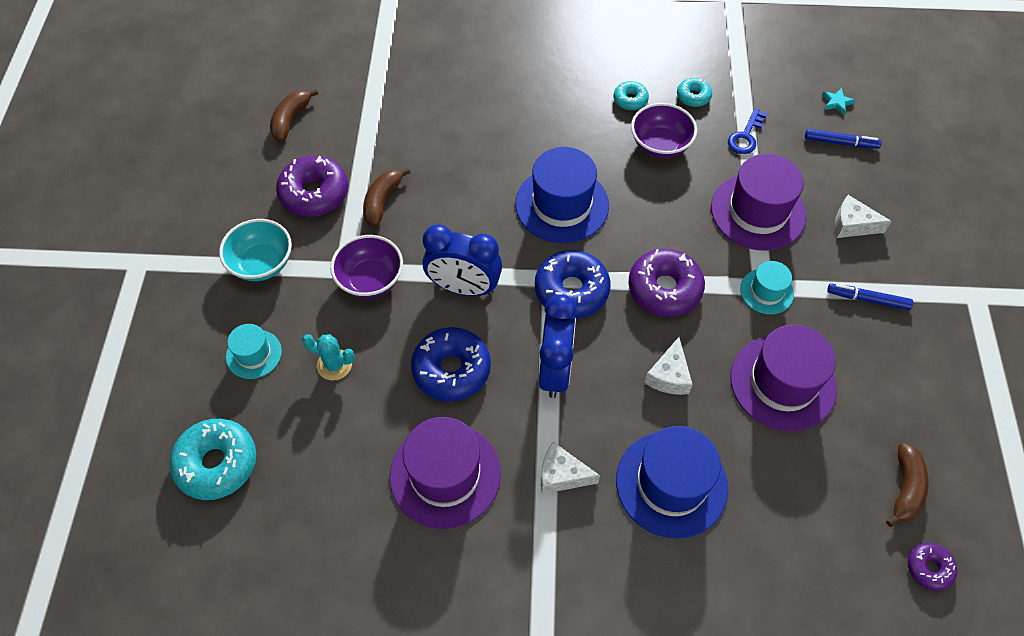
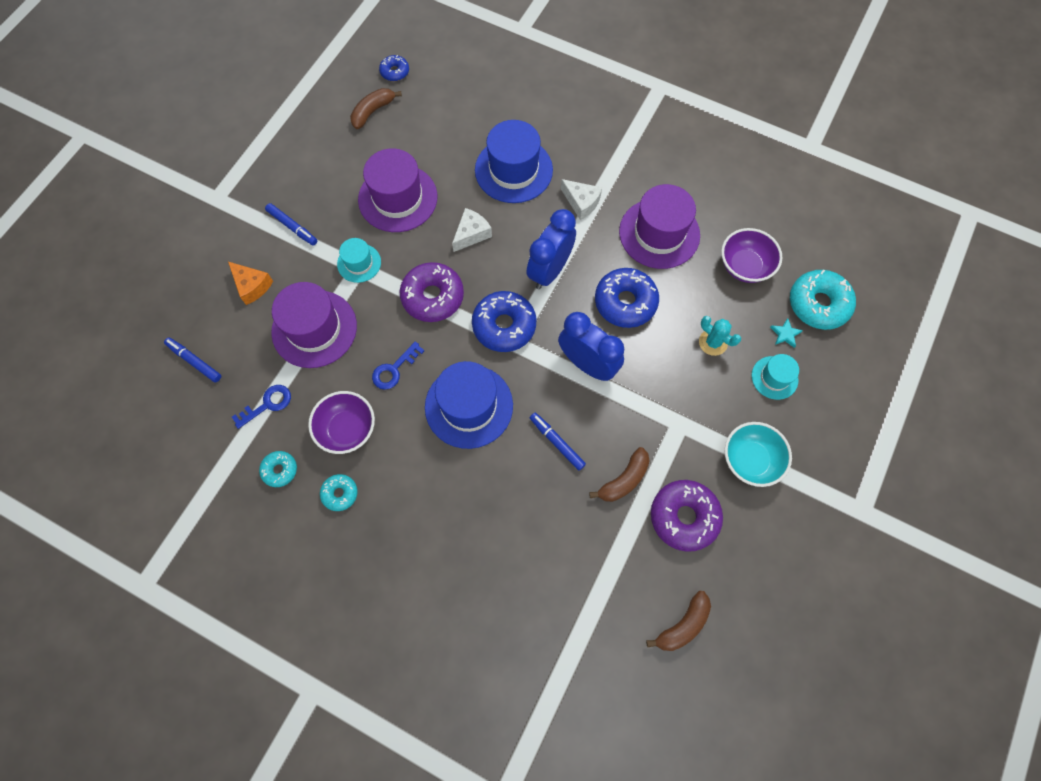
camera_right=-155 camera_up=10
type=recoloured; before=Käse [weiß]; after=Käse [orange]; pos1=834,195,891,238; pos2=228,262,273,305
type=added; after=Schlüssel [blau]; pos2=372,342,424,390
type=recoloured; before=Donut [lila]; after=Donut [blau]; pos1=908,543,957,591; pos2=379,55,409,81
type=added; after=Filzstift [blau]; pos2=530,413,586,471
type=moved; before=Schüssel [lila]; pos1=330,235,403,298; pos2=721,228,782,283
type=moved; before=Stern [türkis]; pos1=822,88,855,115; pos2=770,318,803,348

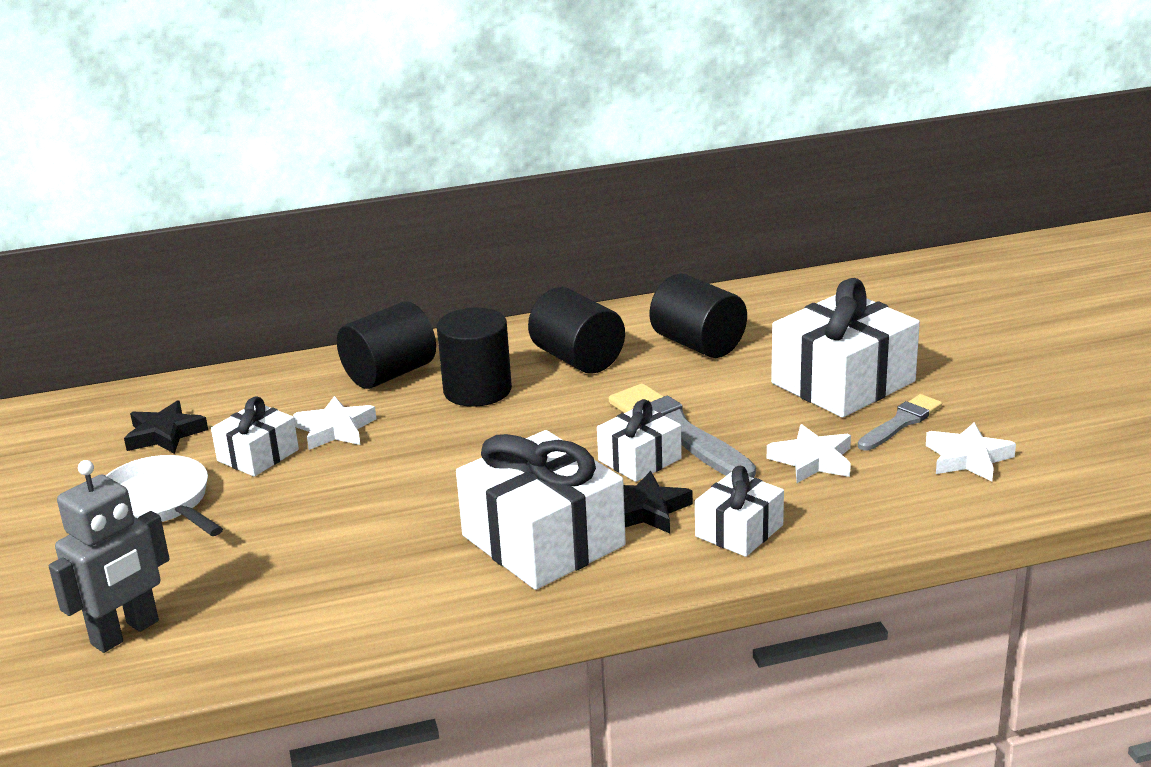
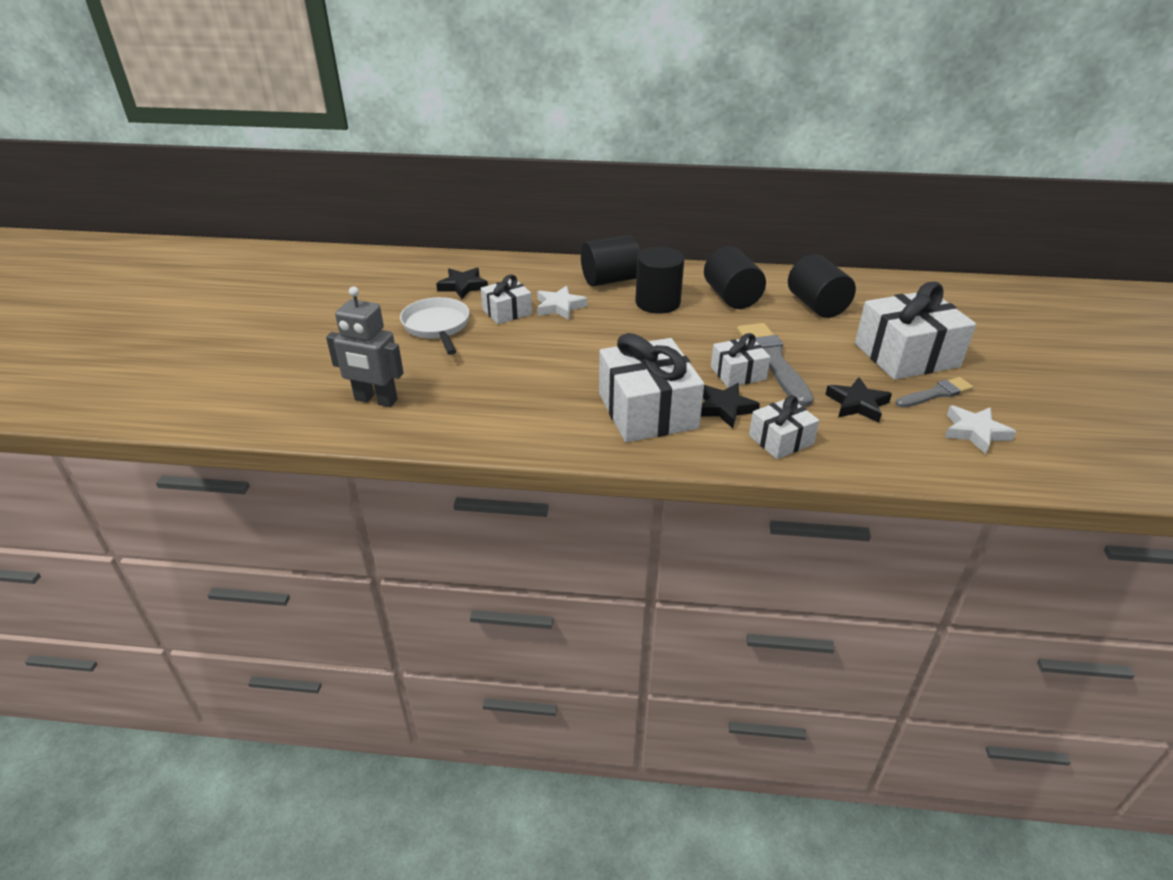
camera_right=20 camera_up=10
type=turned; before=Roboter [grau]; pos1=49,460,170,653; pos2=326,286,404,407; turn=45
type=recoloured; before=Stern [weiß]; after=Stern [schwarz]; pos1=767,424,851,483; pos2=825,377,892,423

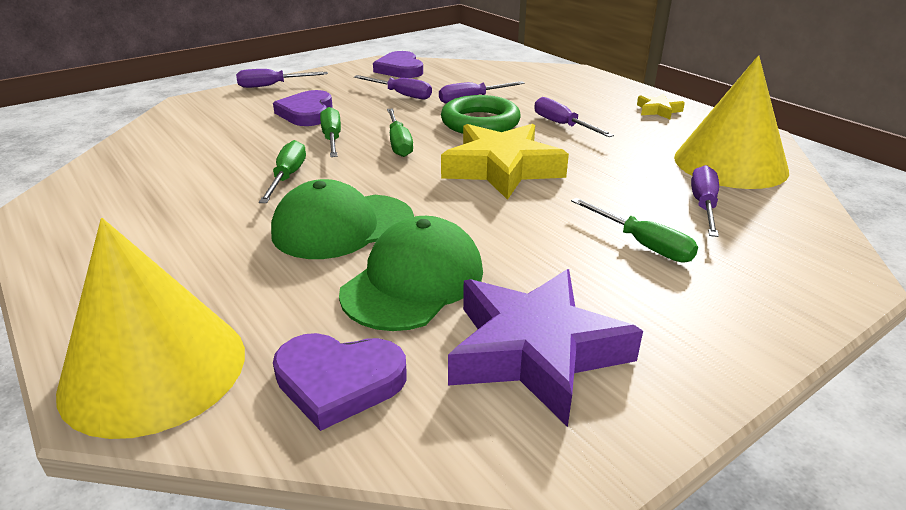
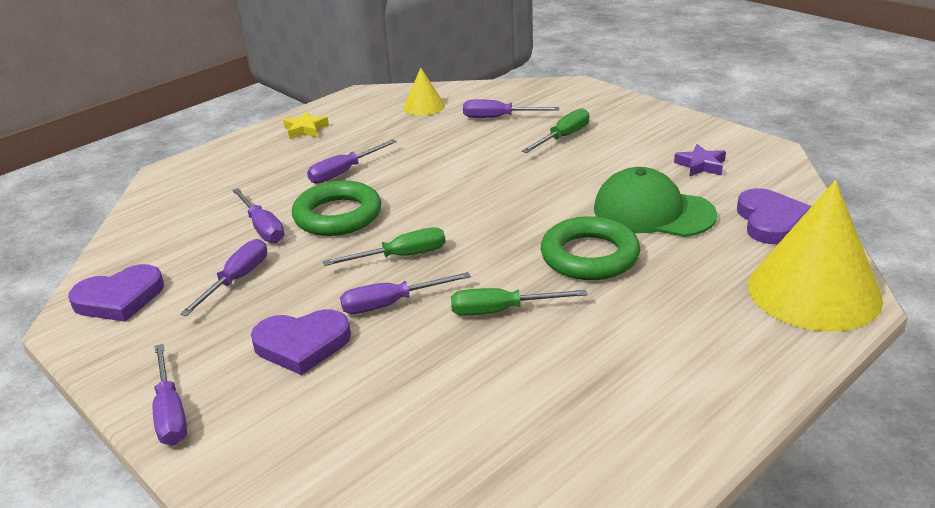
camera_right=-95 camera_up=0
type=recoloured; before=Schraubenzieher [grün]; after=Schraubenzieher [lila]; pos1=320,107,341,157; pos2=340,272,471,314
type=resized; before=Kegel [gelb]; pos1=674,55,789,189; pos2=404,68,445,116; scale=0.48
type=replaced; before=Kappe [grün]; after=Ring [grün]; pos1=271,179,414,259; pos2=541,216,640,280
type=resized; before=Stern [lila]; pos1=448,269,643,427; pos2=674,144,726,177; scale=0.45
type=removed; before=Stern [gelb]; pos1=441,124,569,200

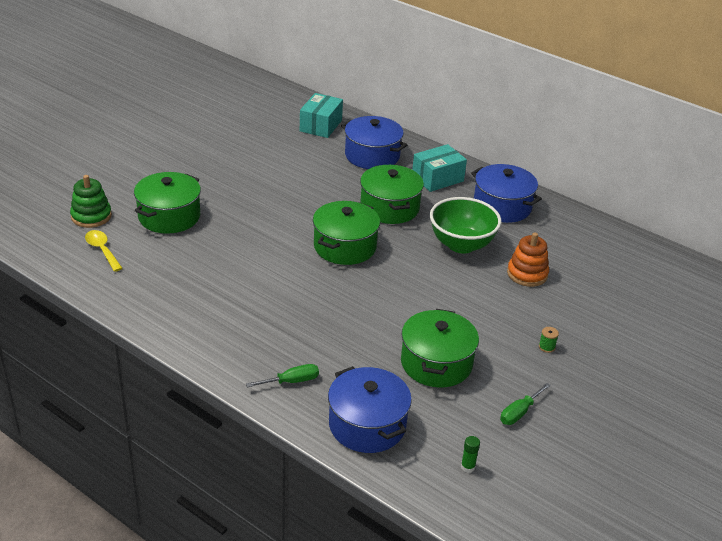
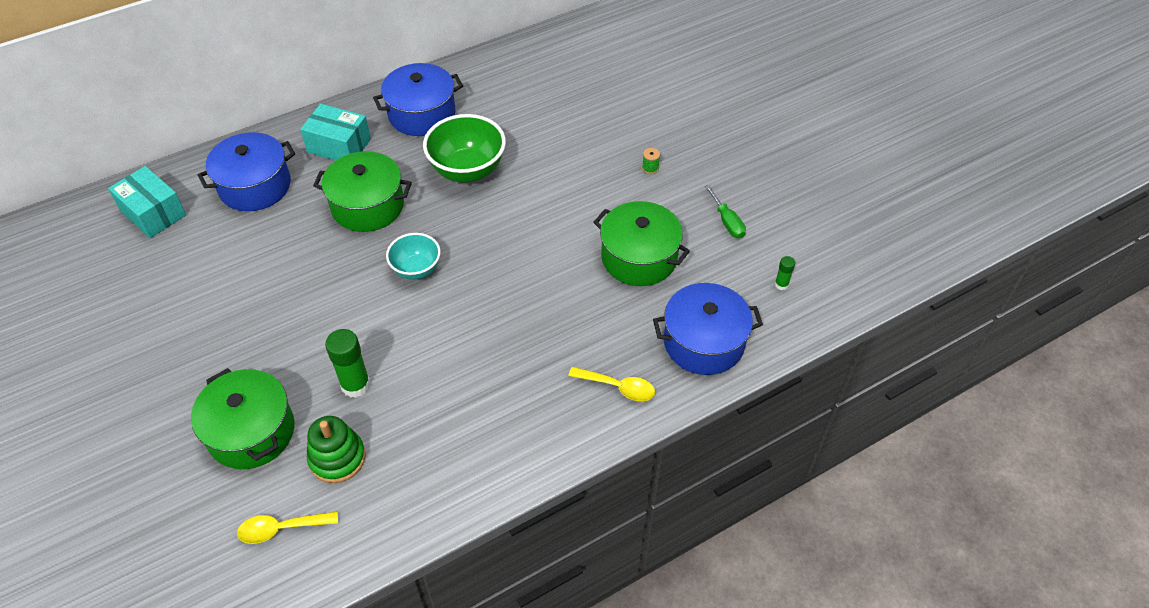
camera_right=-65 camera_up=15
type=turned; before=Schachtel [türkis]; pos1=412,144,467,192; pos2=300,104,371,161; turn=-60
type=moved; before=Stapelspielzeug [grün]; pos1=70,175,112,228; pos2=306,416,366,483
type=added; after=Klebestift [grün]; pos2=325,329,371,398
type=replaced; before=Kochtopf [grün]; after=Schüssel [türkis]; pos1=313,201,380,265; pos2=386,233,441,280
type=replaced; before=Schraubenzieher [grün]; after=Löffel [gelb]; pos1=246,364,319,387; pos2=569,367,655,401
type=removed; before=Stapelspielzeug [orange]; pos1=507,232,549,287

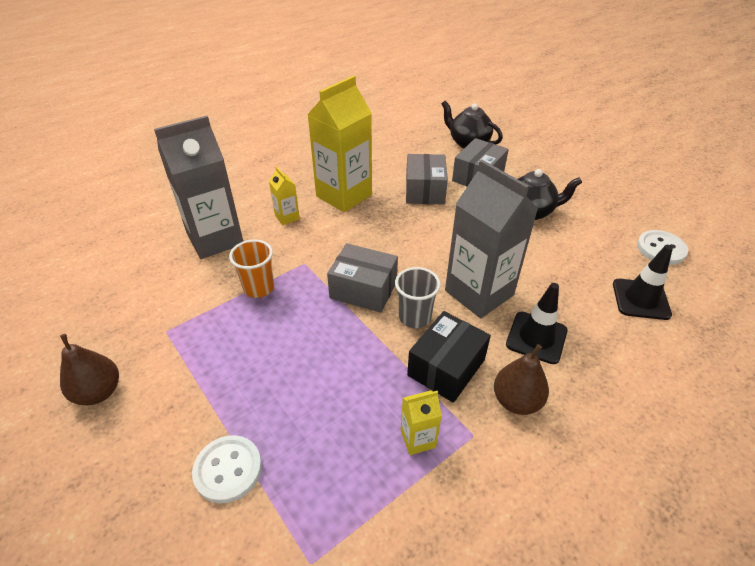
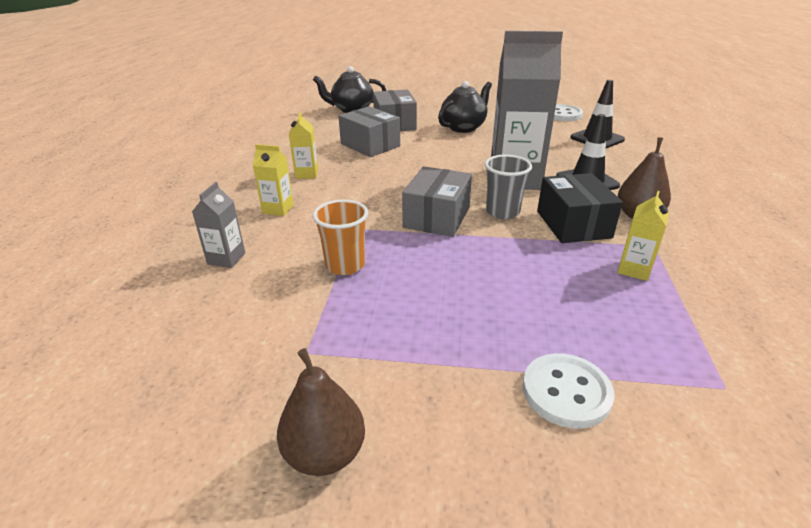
camera_right=-45 camera_up=-10
type=resized; before=Getränkekarton [grau]; pos1=154,116,243,259; pos2=192,182,245,268; scale=0.45
type=resized; before=Getränkekarton [gelb]; pos1=307,75,372,212; pos2=289,112,318,179; scale=0.45
type=turned; before=Schachtel [grau]; pos1=327,243,398,313; pos2=402,166,472,237; turn=-45

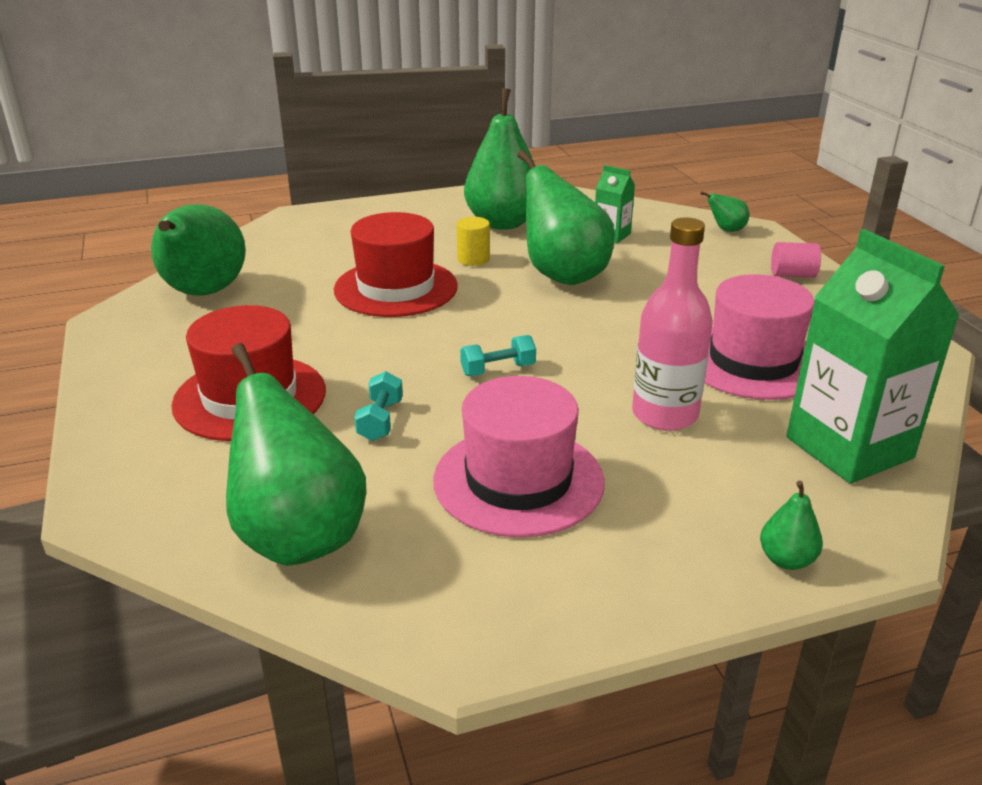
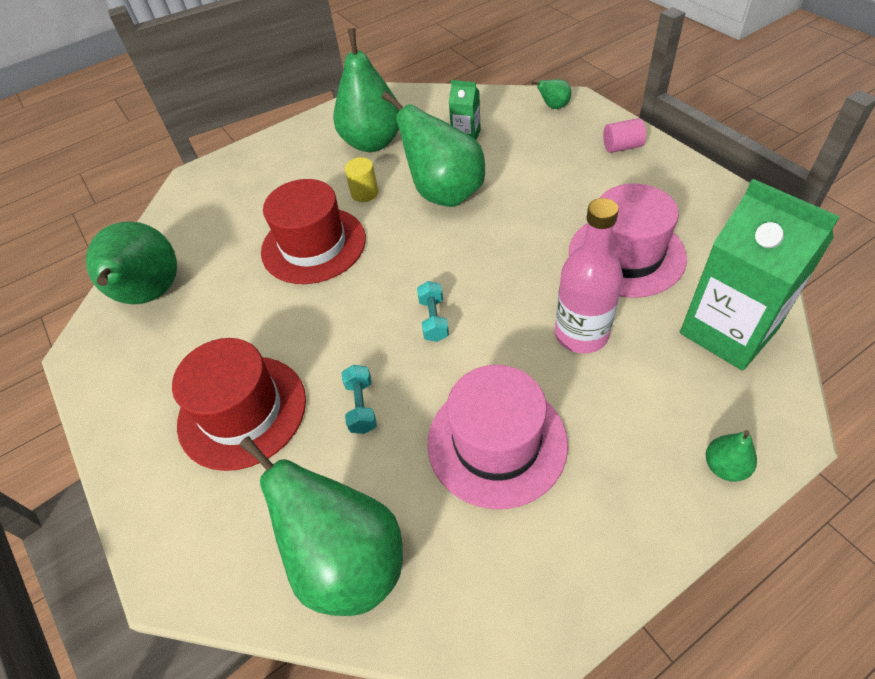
camera_right=-10 camera_up=20
type=turned; before=Hantel [türkis]; pos1=460,335,536,376; pos2=417,281,449,342; turn=-60

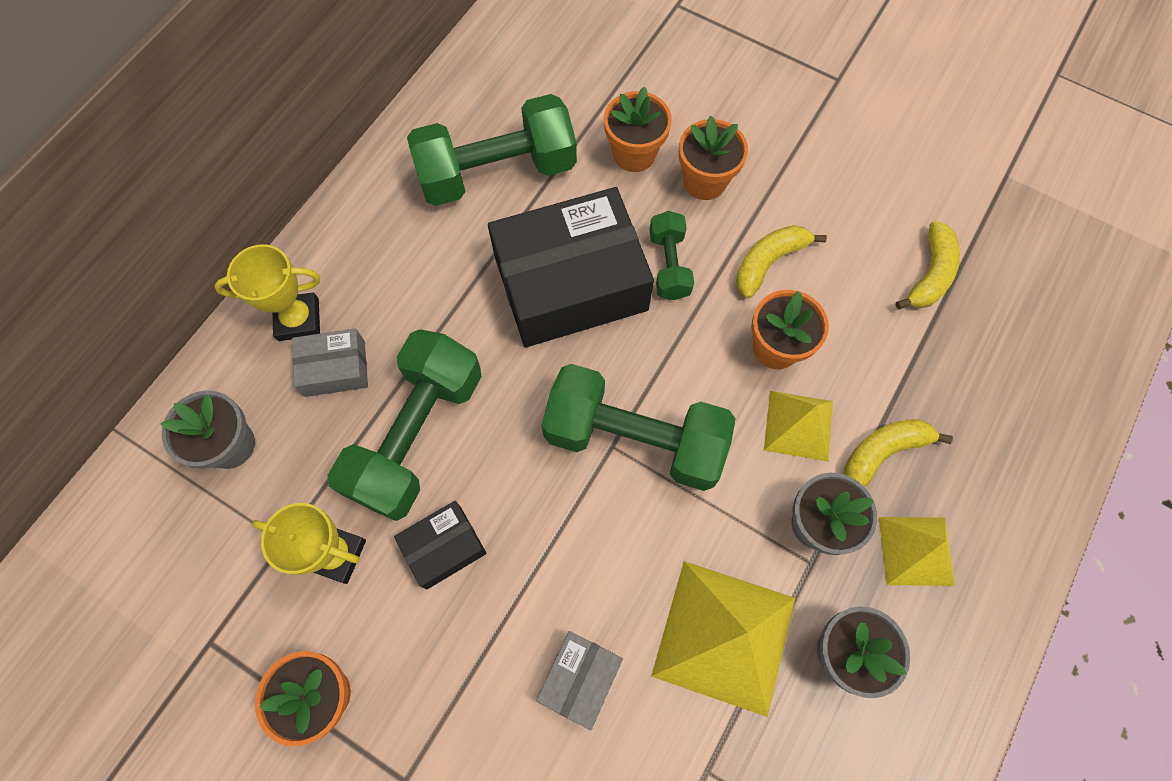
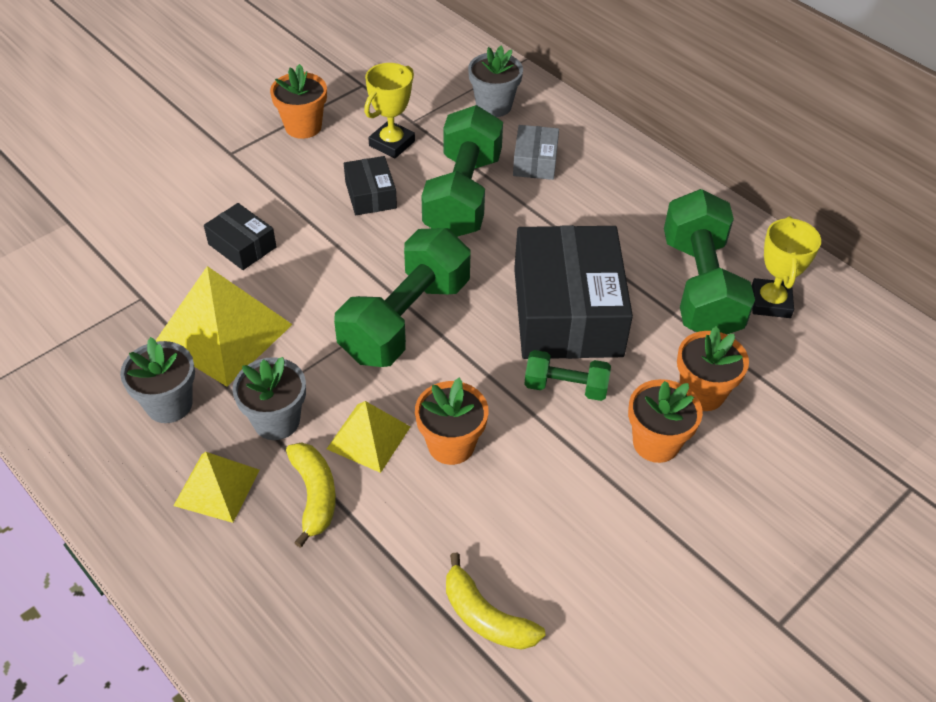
camera_right=105 camera_up=-20
type=recoloured; before=Schachtel [grau]; after=Schachtel [schwarz]; pos1=536,631,623,730; pos2=204,203,276,270
type=turned; before=Hantel [grün]; pos1=327,329,482,521; pos2=422,105,503,237; turn=60
type=moved; before=Pokal [gelb]; pos1=214,244,320,341; pos2=752,216,821,318
type=removed; before=Banane [gelb]; pos1=736,225,827,298

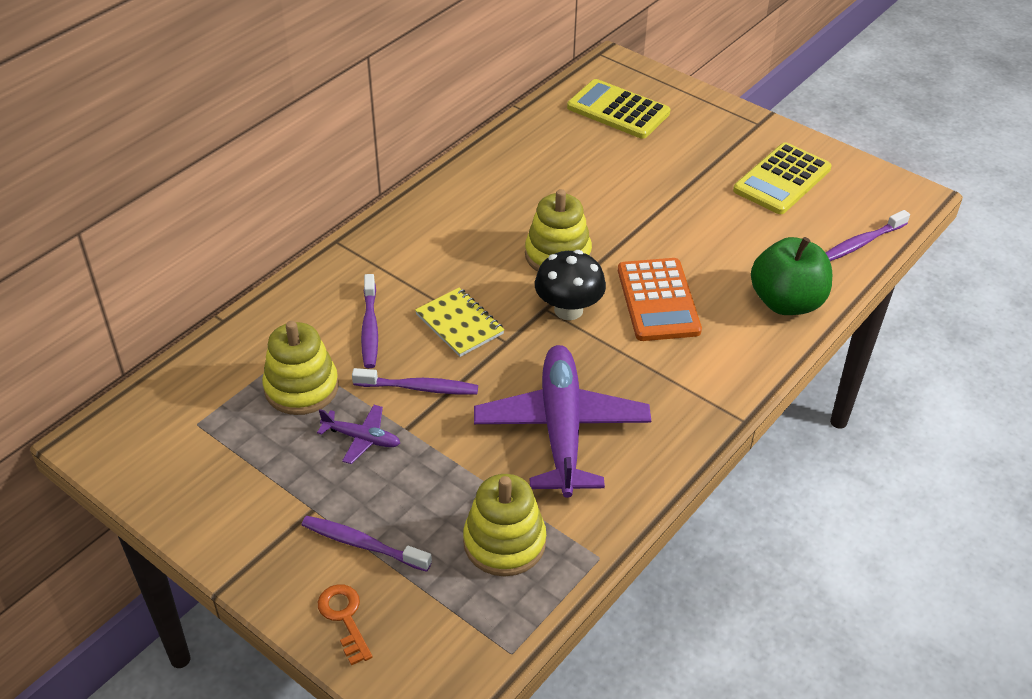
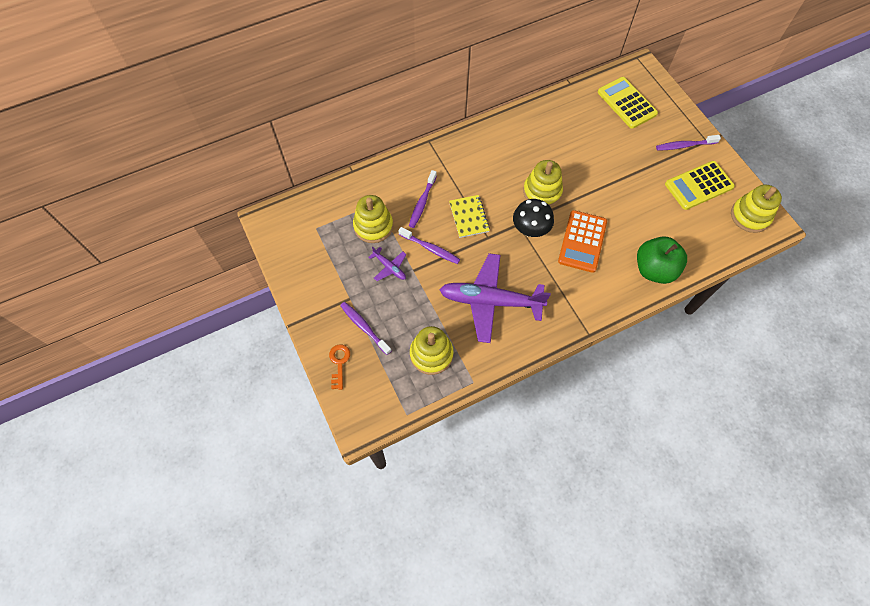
camera_right=25 camera_up=20
type=turned; before=Flugzeug [lila]; pos1=474,345,651,498; pos2=439,253,551,343; turn=-105
type=moved; before=Zahnbürste [lila]; pos1=826,210,910,261; pos2=656,135,721,151
type=added; after=Stapelspielzeug [gelb]; pos2=731,184,782,233

